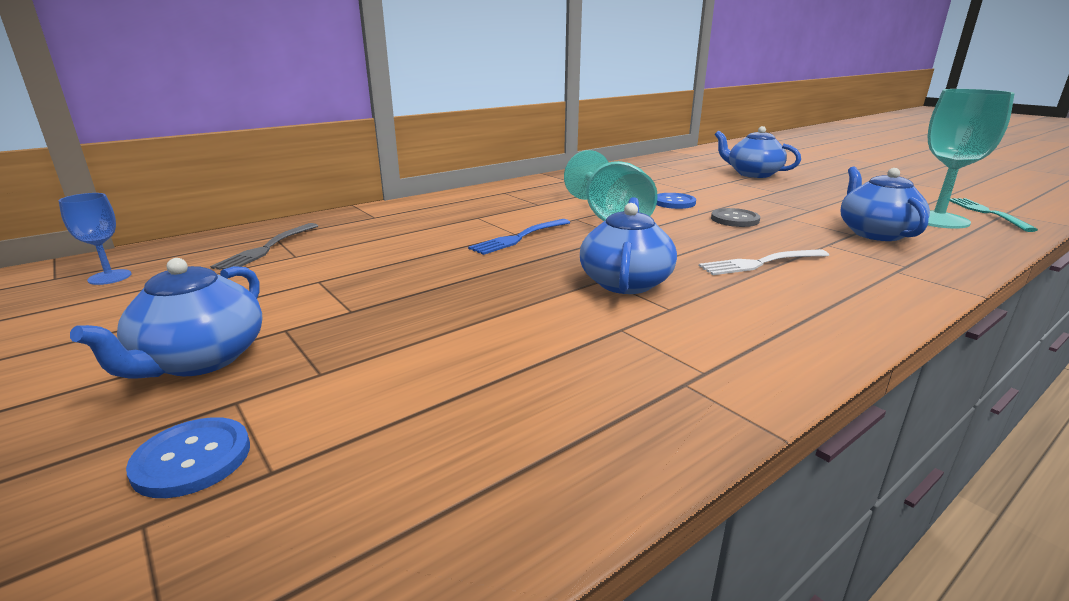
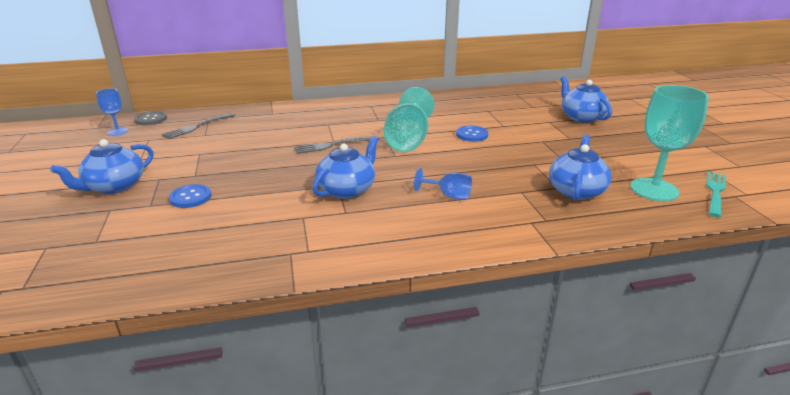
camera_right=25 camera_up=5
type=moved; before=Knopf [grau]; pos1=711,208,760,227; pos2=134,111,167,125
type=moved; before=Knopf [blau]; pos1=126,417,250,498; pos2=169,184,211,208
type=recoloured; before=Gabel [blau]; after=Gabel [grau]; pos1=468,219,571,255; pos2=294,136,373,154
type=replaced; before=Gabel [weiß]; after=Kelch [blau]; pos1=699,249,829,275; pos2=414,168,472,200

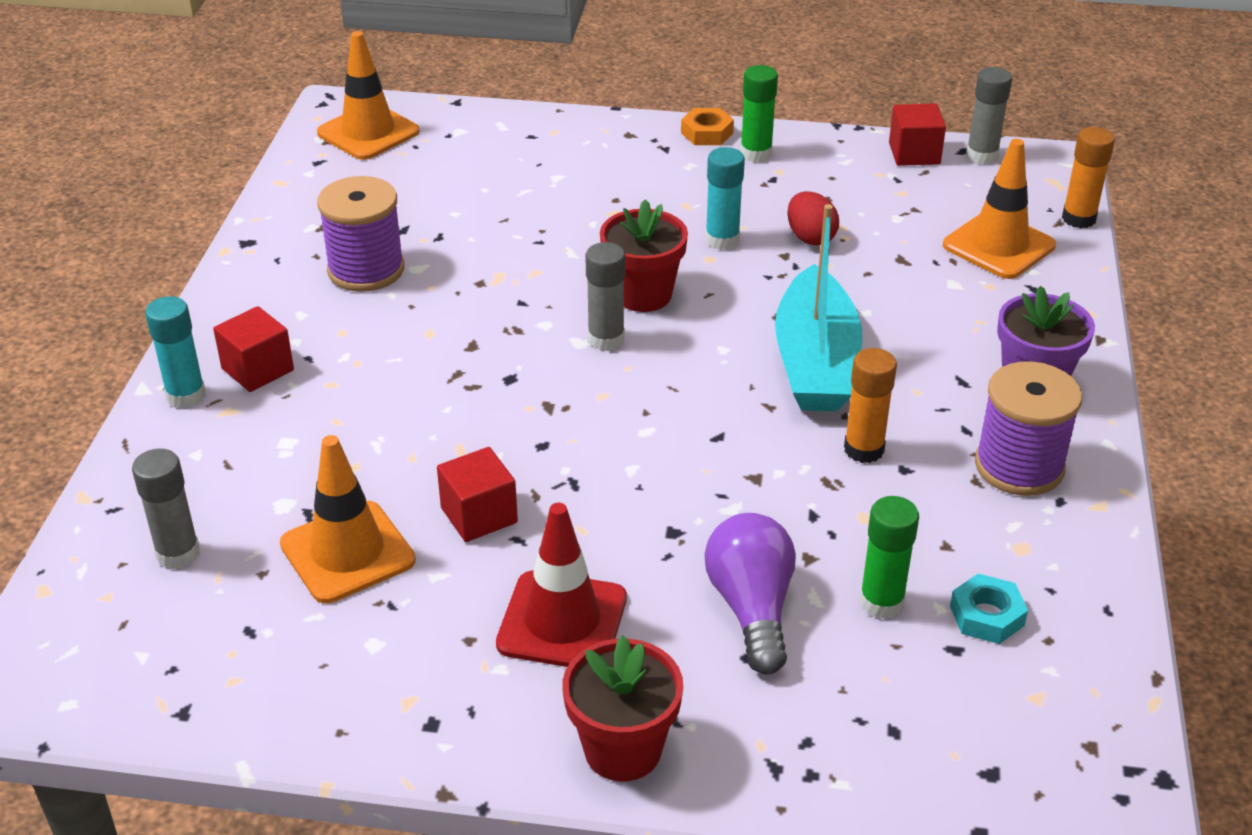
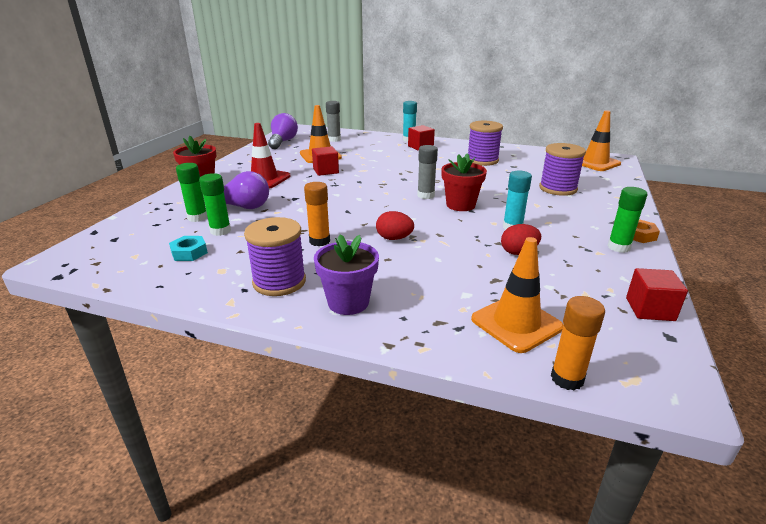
camera_right=100 camera_up=-10
type=added; after=Klebestift [grün]; pos2=176,163,207,222
type=added; after=Glühbirne [lila]; pos2=268,113,298,149
type=replaced; before=Boot [türkis]; after=Ei [rot]; pos1=775,204,862,411; pos2=376,211,414,240
type=added; after=Garnrolle [lila]; pos2=539,143,586,196
type=removed; before=Klebestift [grau]; pos1=966,67,1012,164

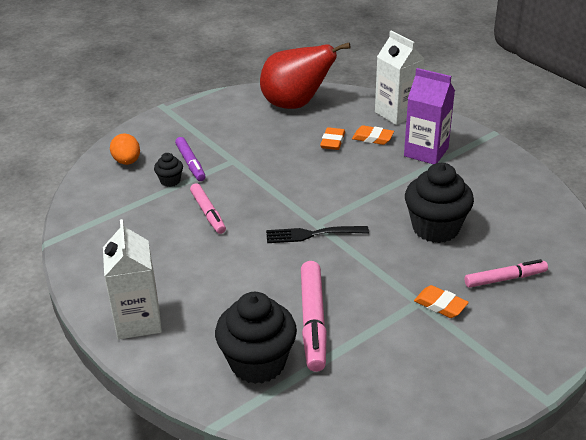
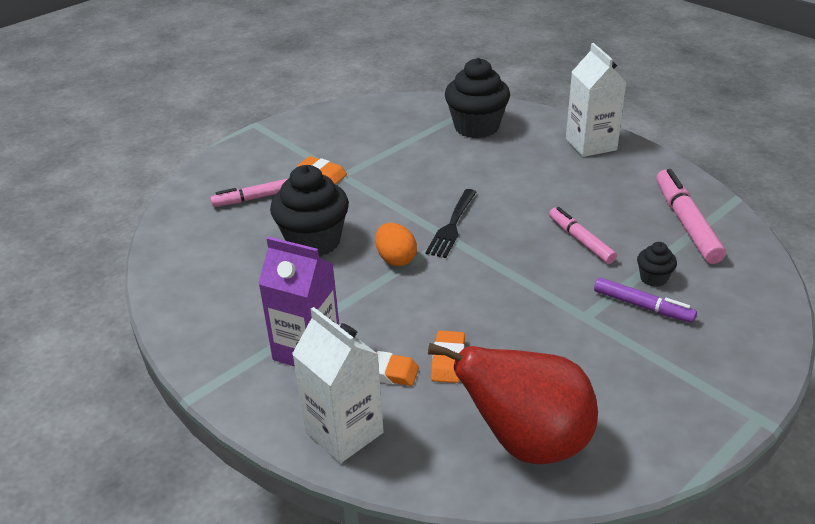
camera_right=175 camera_up=0
type=moved; before=Ei [orange]; pos1=110,133,140,165; pos2=375,223,417,266
type=turned; before=Gabel [schwarz]; pos1=266,226,369,243; pos2=425,189,476,258; turn=120
type=turned; before=Filzstift [lila]; pos1=175,137,206,181; pos2=594,278,697,323; turn=150
type=moved; before=Filzstift [rosa]; pos1=301,261,327,372; pos2=656,169,726,264

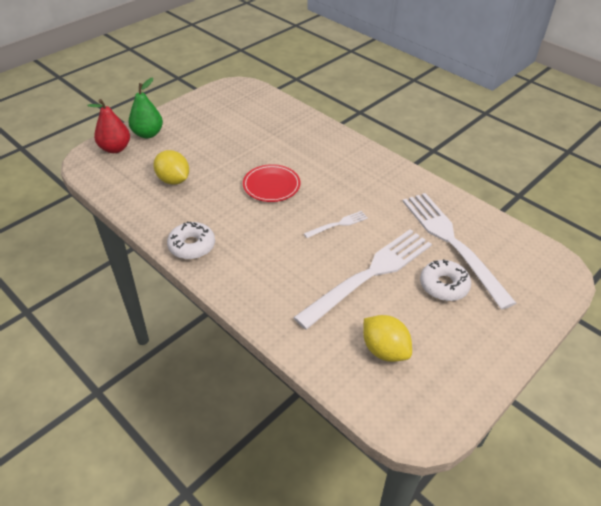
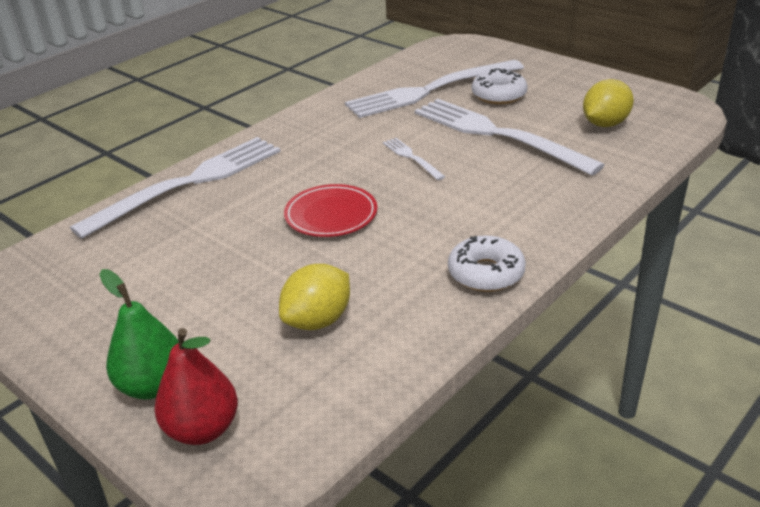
camera_right=-90 camera_up=-10
type=added; after=Gabel [weiß]; pos2=70,137,281,239

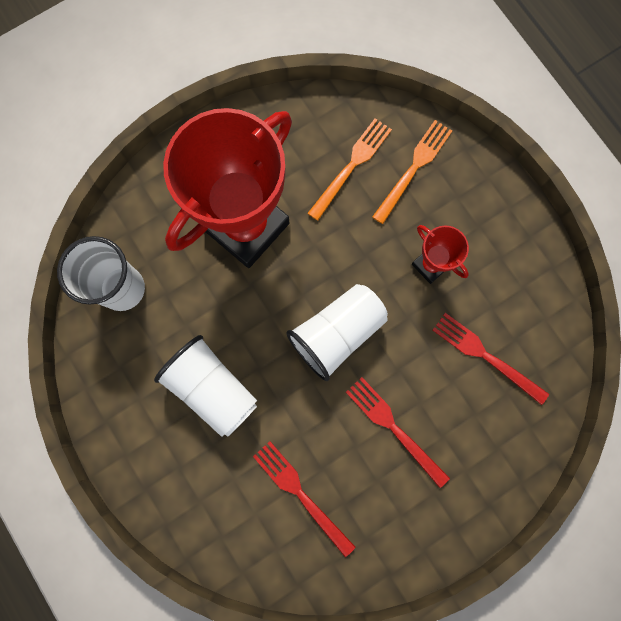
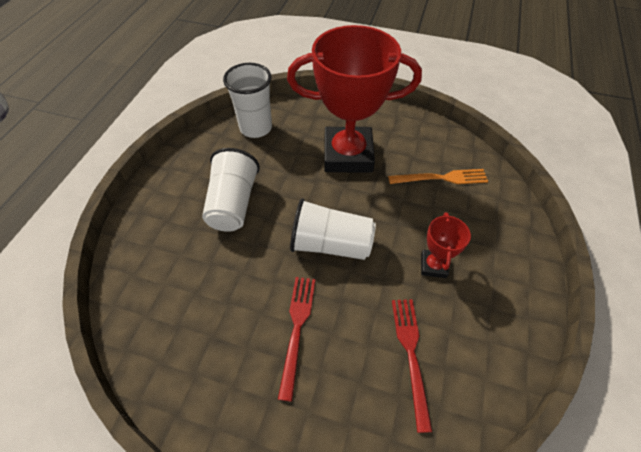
camera_right=50 camera_up=-25
type=removed; before=Gabel [rot]; pos1=253,441,356,557
type=removed; before=Gabel [orange]; pos1=372,120,452,224

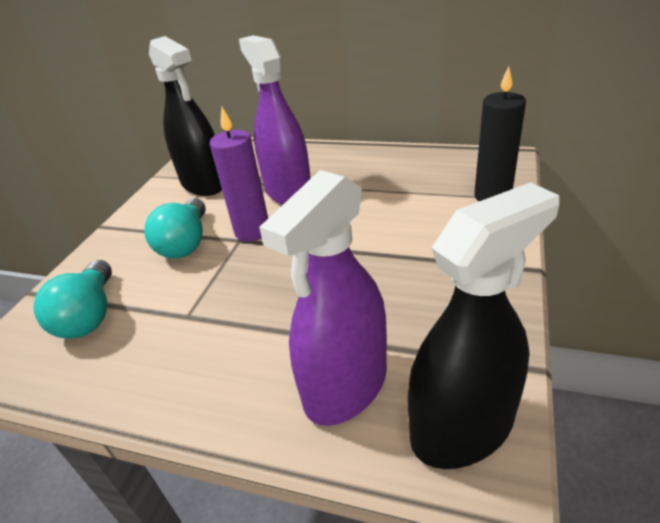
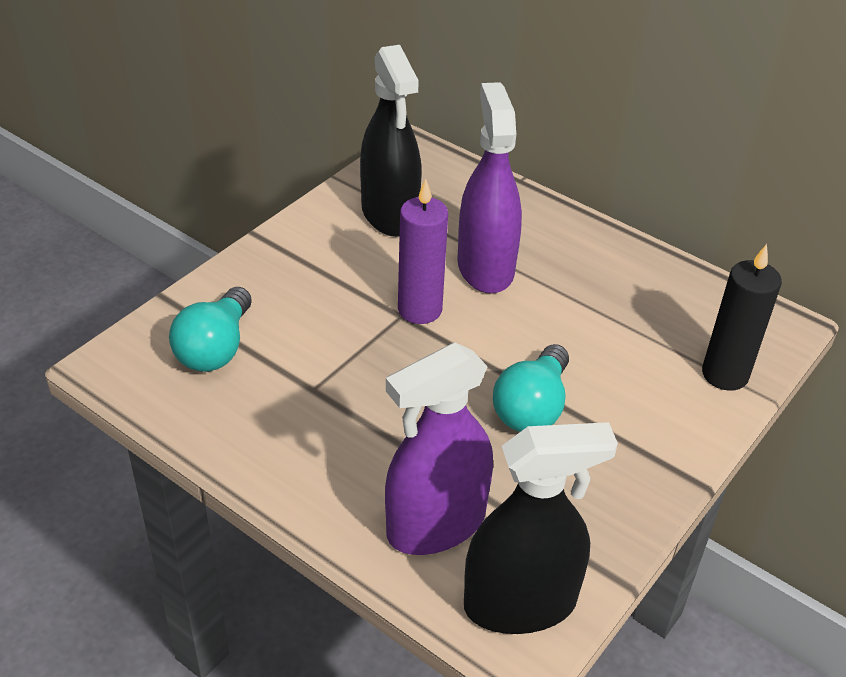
camera_right=15 camera_up=5
type=moved; before=Glühbirne [türkis]; pos1=144,198,206,259; pos2=493,344,569,432

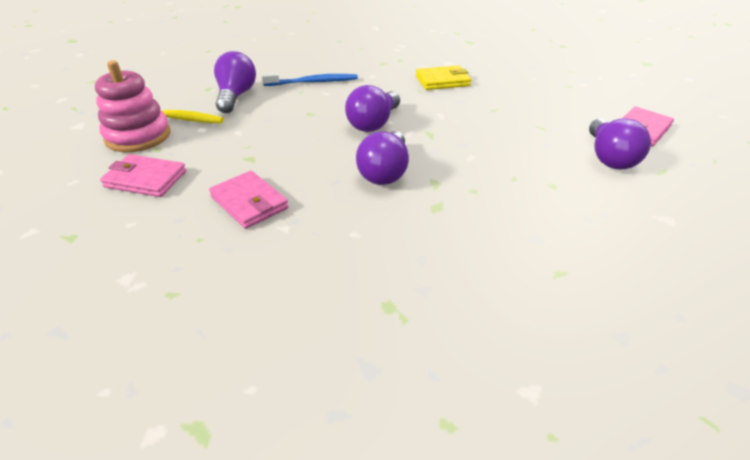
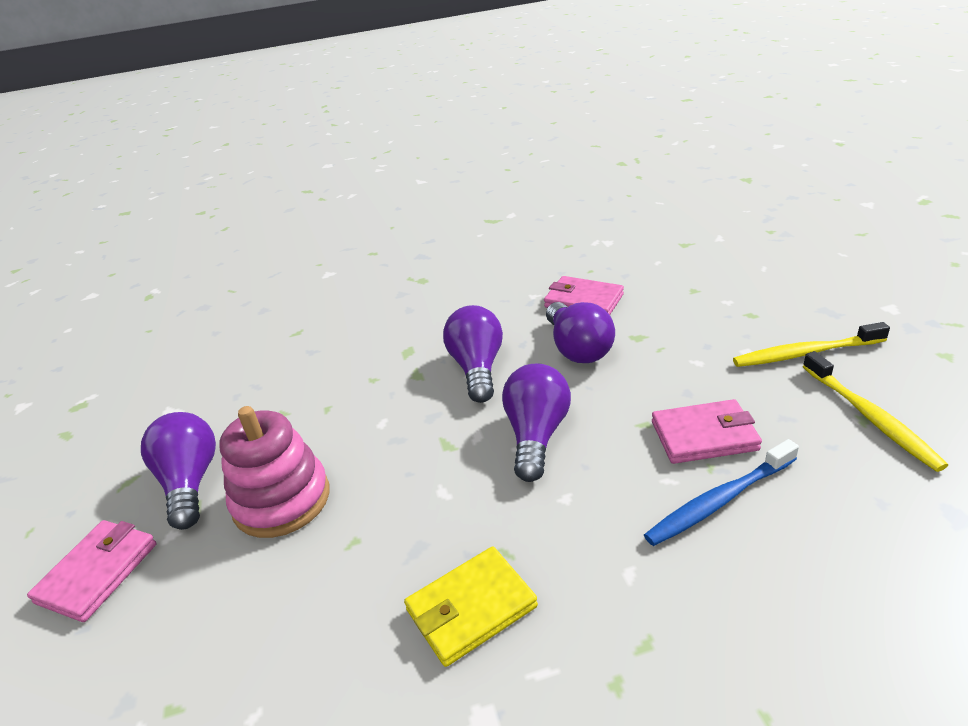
camera_right=165 camera_up=-5
type=moved; before=Stapelspielzeug [rosa]; pos1=95,60,170,152; pos2=219,406,329,538
type=moved; before=Glühbirne [lila]; pos1=214,51,256,113; pos2=546,302,615,363
type=moved; before=Geldbörse [rosa]; pos1=100,154,186,197; pos2=652,399,762,464
type=added; after=Zahnbürste [gelb]; pos2=803,351,948,472

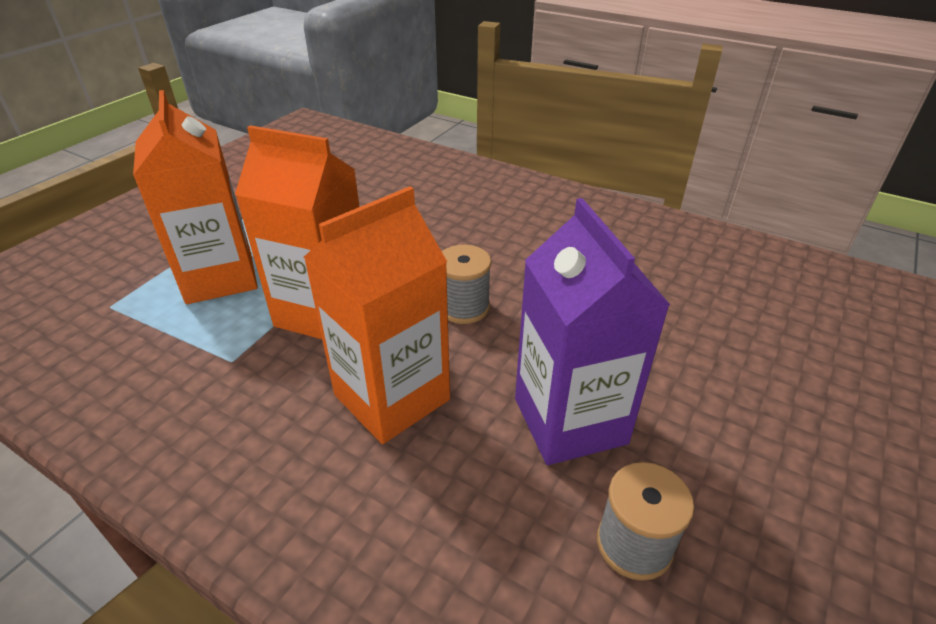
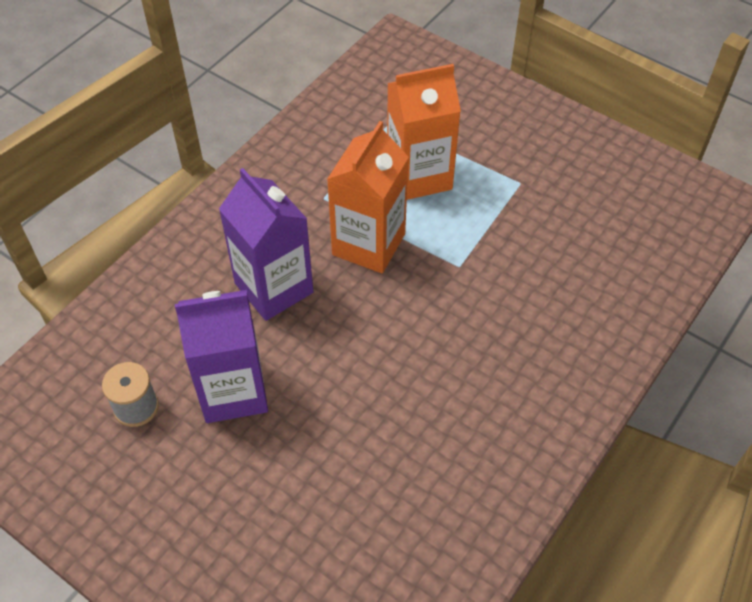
camera_right=95 camera_up=15
type=recoloured; before=Getränkekarton [orange]; after=Getränkekarton [lila]; pos1=304,186,450,444; pos2=219,168,313,321
type=removed; before=Garnrolle [grau]; pos1=442,245,491,324

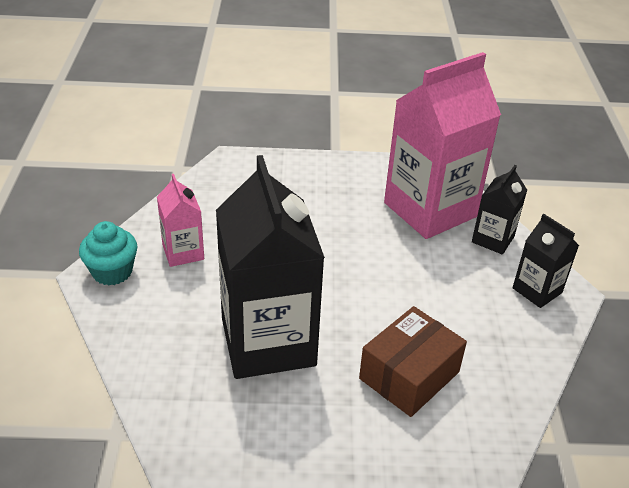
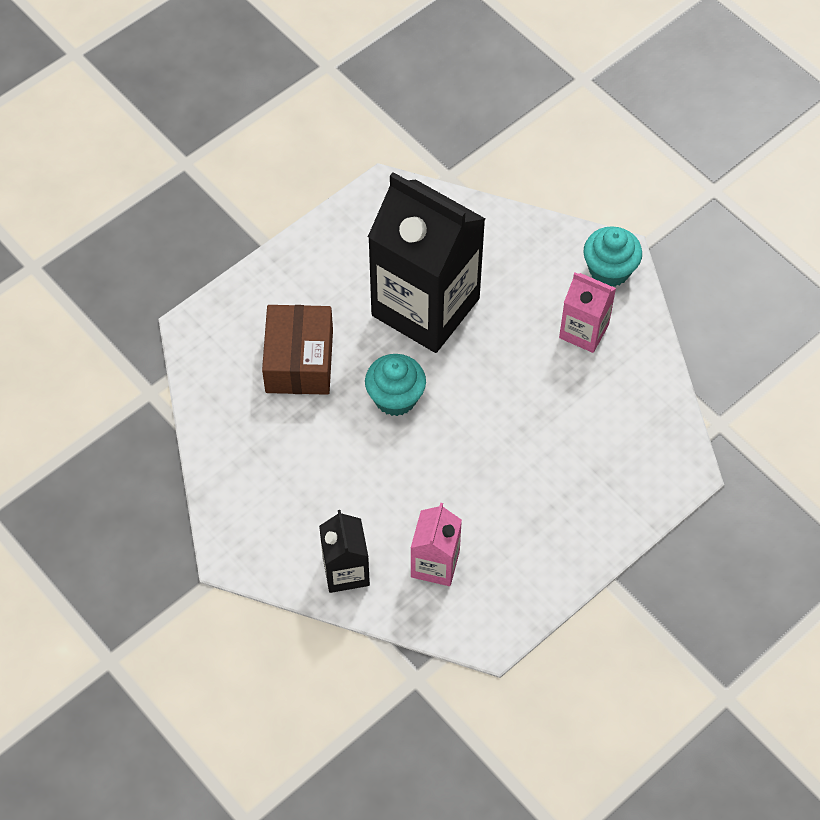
camera_right=140 camera_up=20
type=added; after=Muffin [türkis]; pos2=365,354,426,416
type=resized; before=Getränkekarton [rosa]; pos1=384,52,501,239; pos2=411,502,462,586; scale=0.48
type=removed; before=Getränkekarton [schwarz]; pos1=513,214,579,308

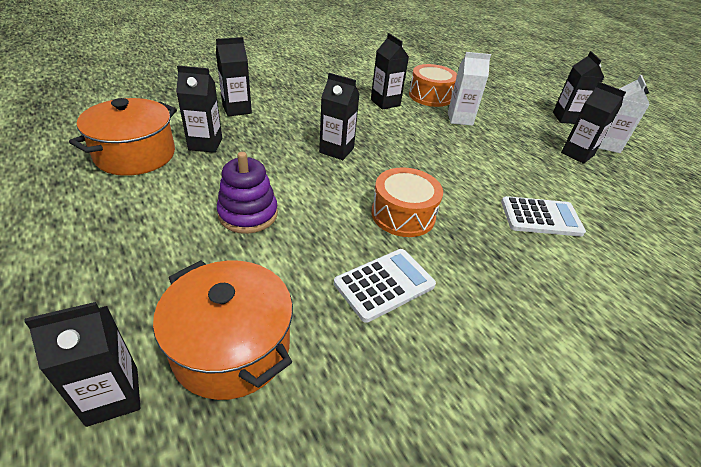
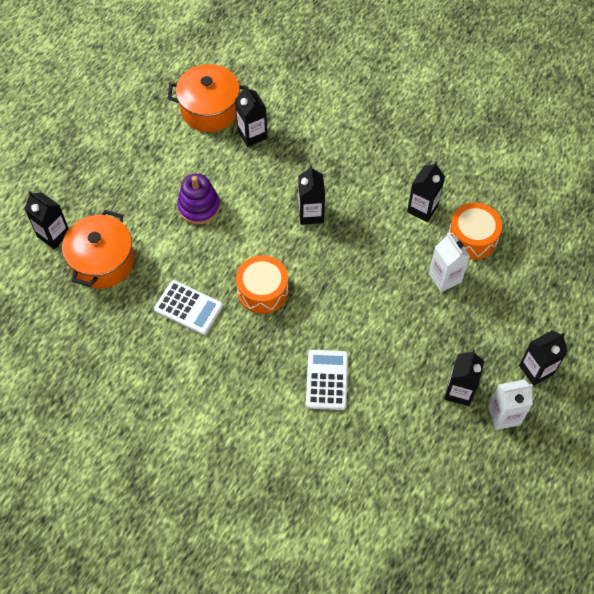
camera_right=65 camera_up=20
type=turned; before=Taschenrechner [weiß]; pos1=501,196,586,237; pos2=306,350,348,410; turn=-150
type=removed; before=Getränkekarton [schwarz]; pos1=216,37,252,117

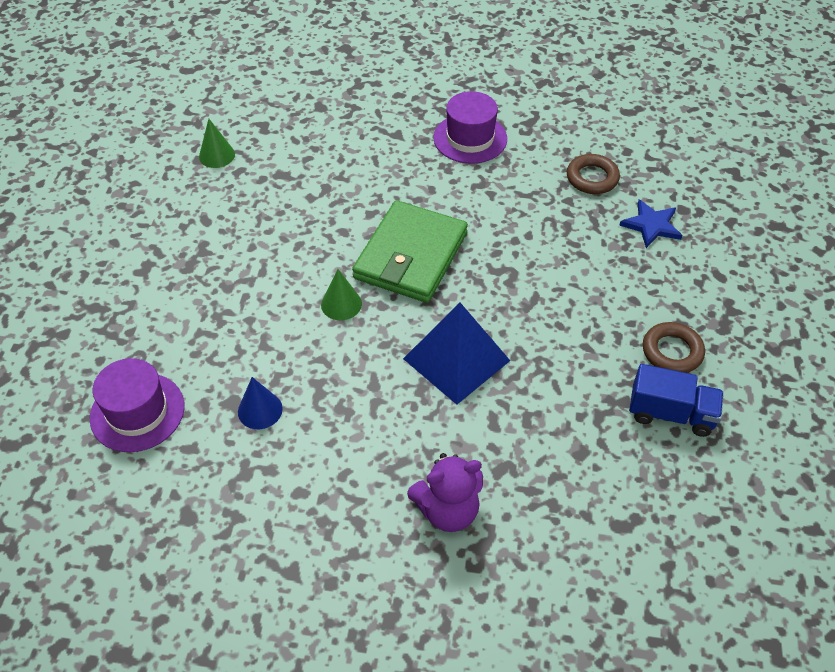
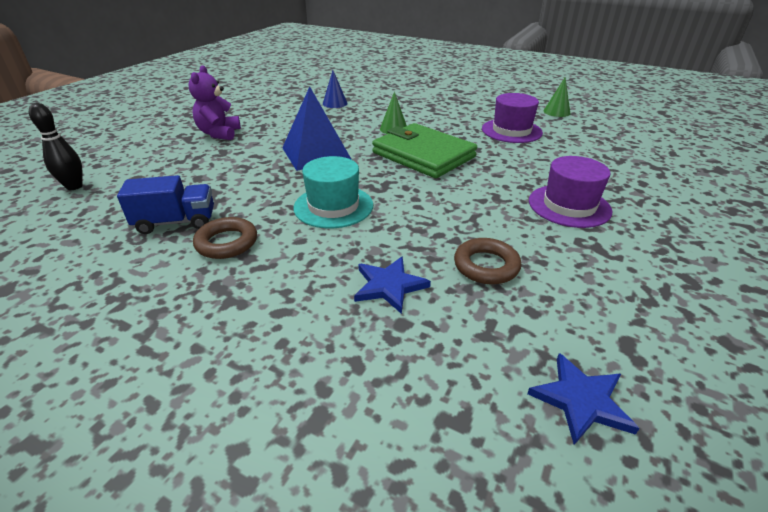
camera_right=110 camera_up=-15
type=added; after=Bowlingkegel [schwarz]; pos2=29,103,83,190
type=turned; before=Lastwagen [blau]; pos1=629,364,724,437; pos2=117,175,214,234; turn=-135
type=added; after=Hut [türkis]; pos2=293,156,373,228
type=moved; before=Hut [lila]; pos1=90,358,185,452; pos2=482,93,543,143
type=added; after=Stern [blau]; pos2=527,353,640,445

